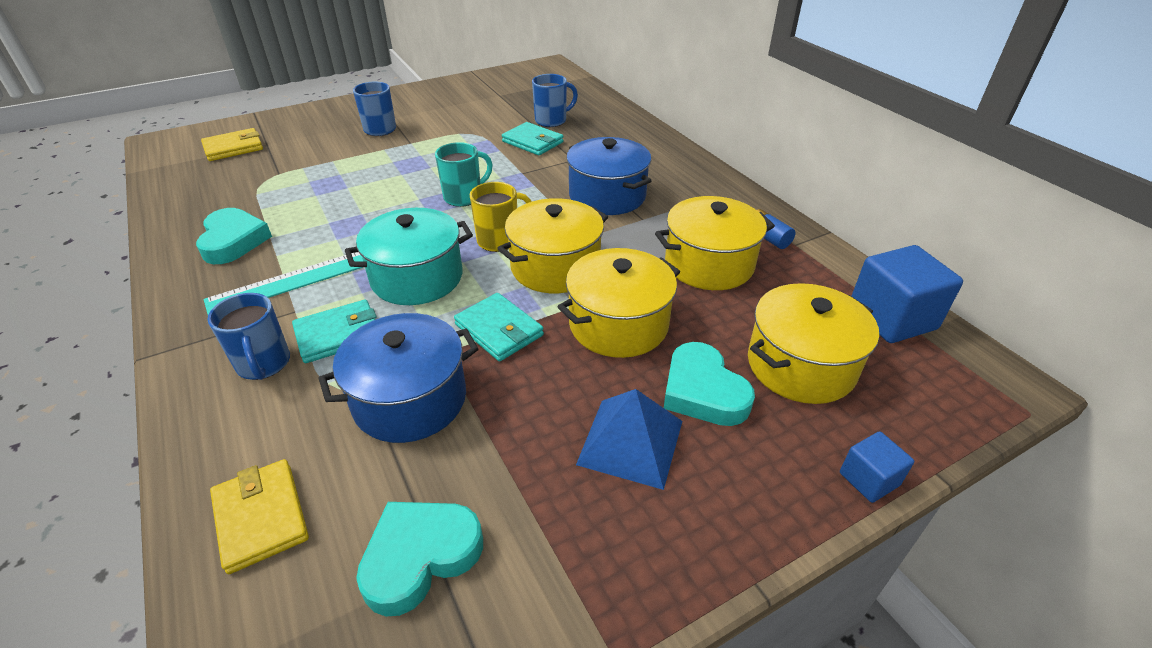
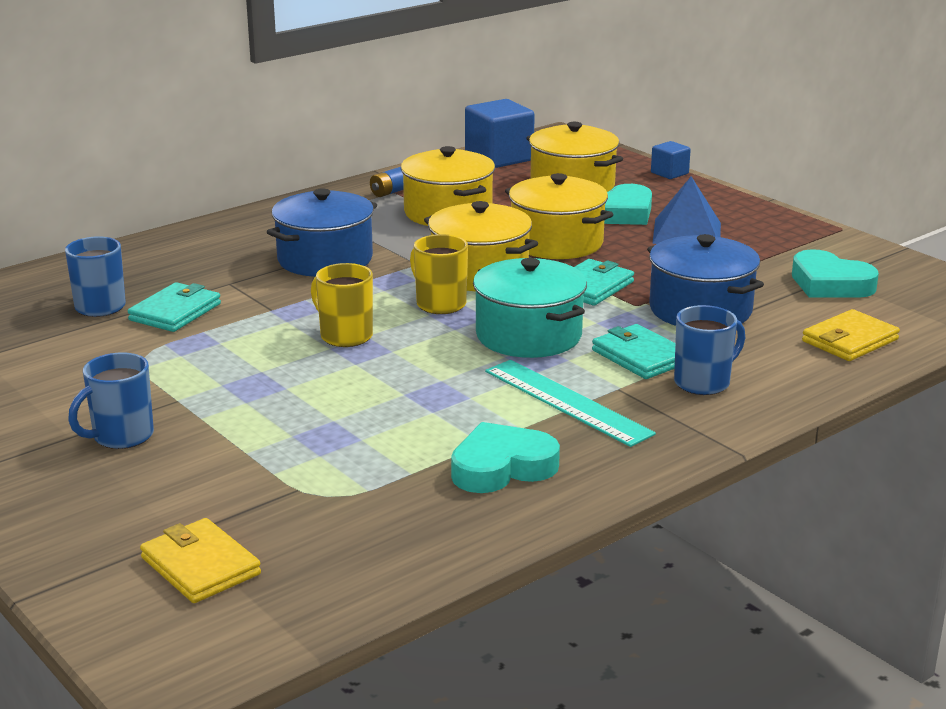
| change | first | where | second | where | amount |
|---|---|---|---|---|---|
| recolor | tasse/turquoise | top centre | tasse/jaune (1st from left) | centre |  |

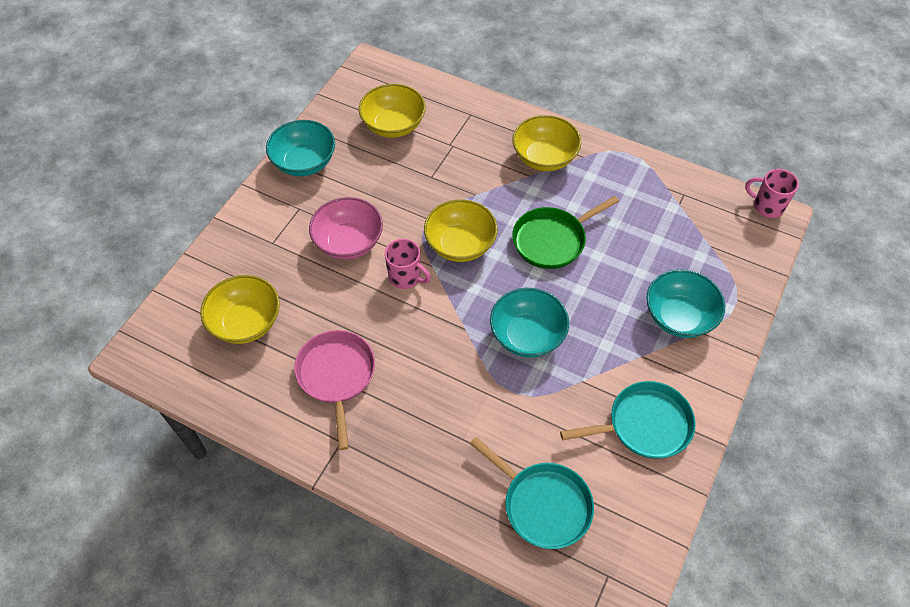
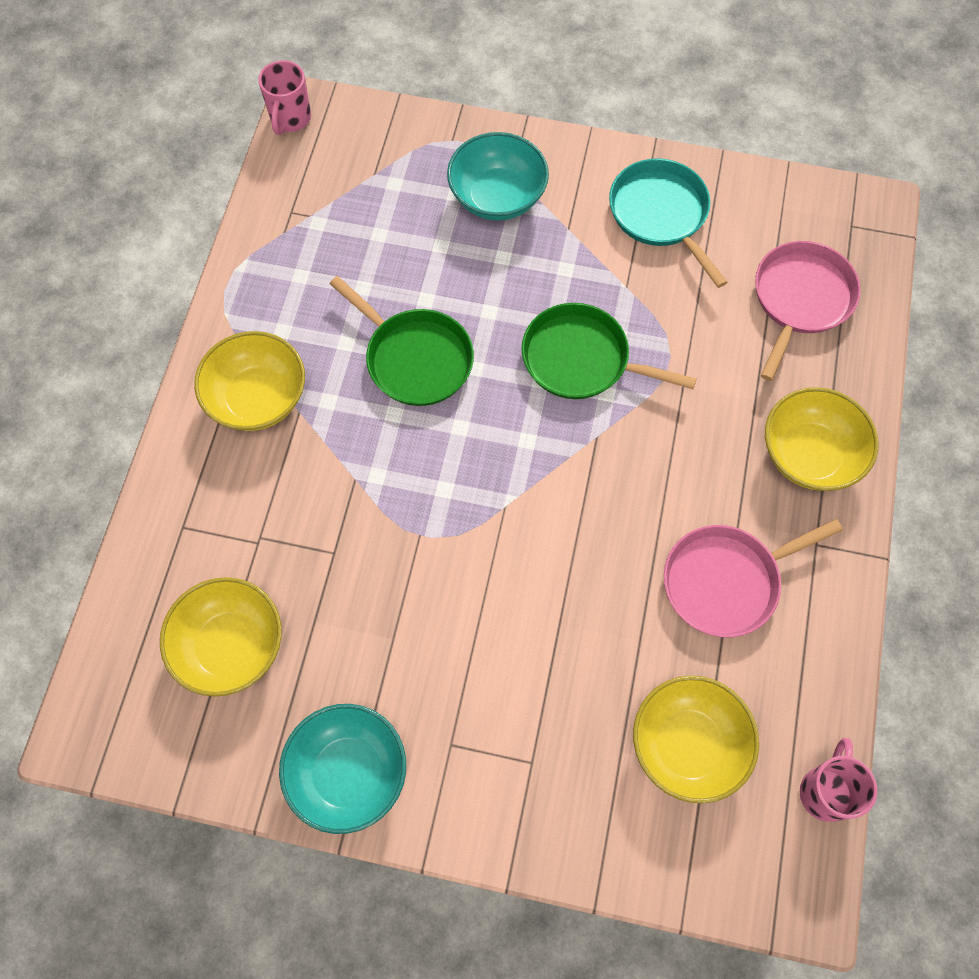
| change | first | where | second | where | amount |
|---|---|---|---|---|---|
| replace | bol/turquoise (2nd from left) | centre | poêle/vert (2nd from left) | centre |  |
| recolor | poêle/turquoise (1st from left) | bottom centre | poêle/rose (2nd from left) | top right |  |
| move | bol/jaune (3rd from left in the first image) | centre | bol/jaune (4th from left) | middle right |  |
| move | tasse/rose (1st from left in the first image) | centre | tasse/rose (2nd from left) | bottom right |  |
| delete | bol/rose | centre |  |  |  |

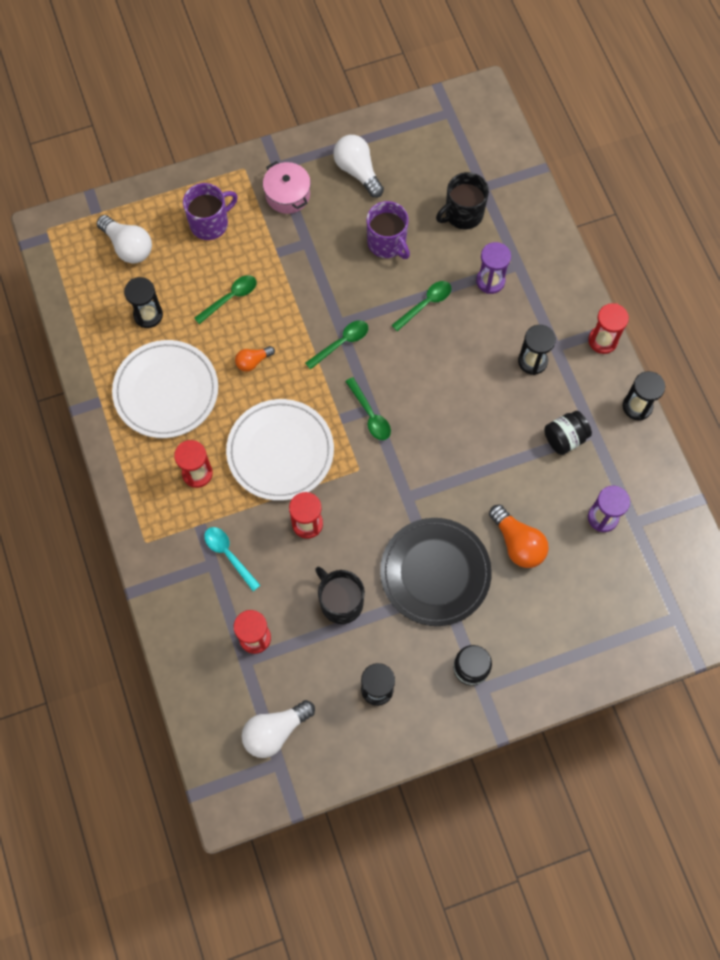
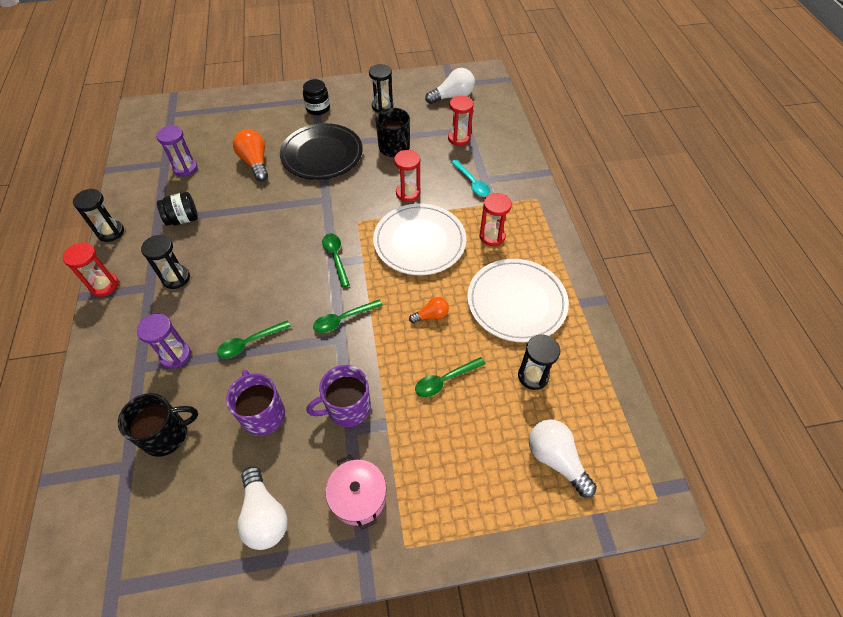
| change | first | where | second | where | amount |
|---|---|---|---|---|---|
| move | tasse/violet (1st from left in the first image) | top left | tasse/violet (2nd from left) | centre |  |

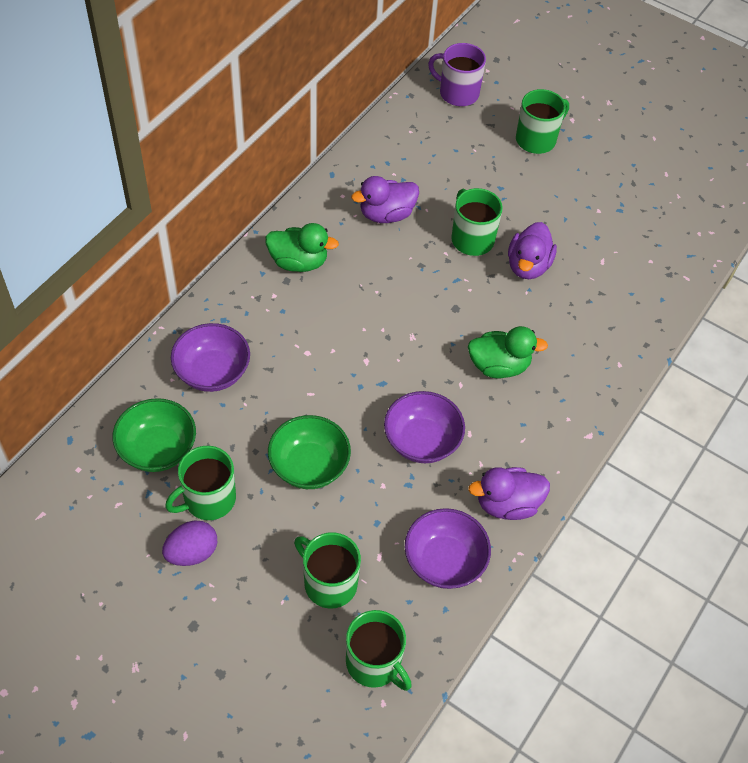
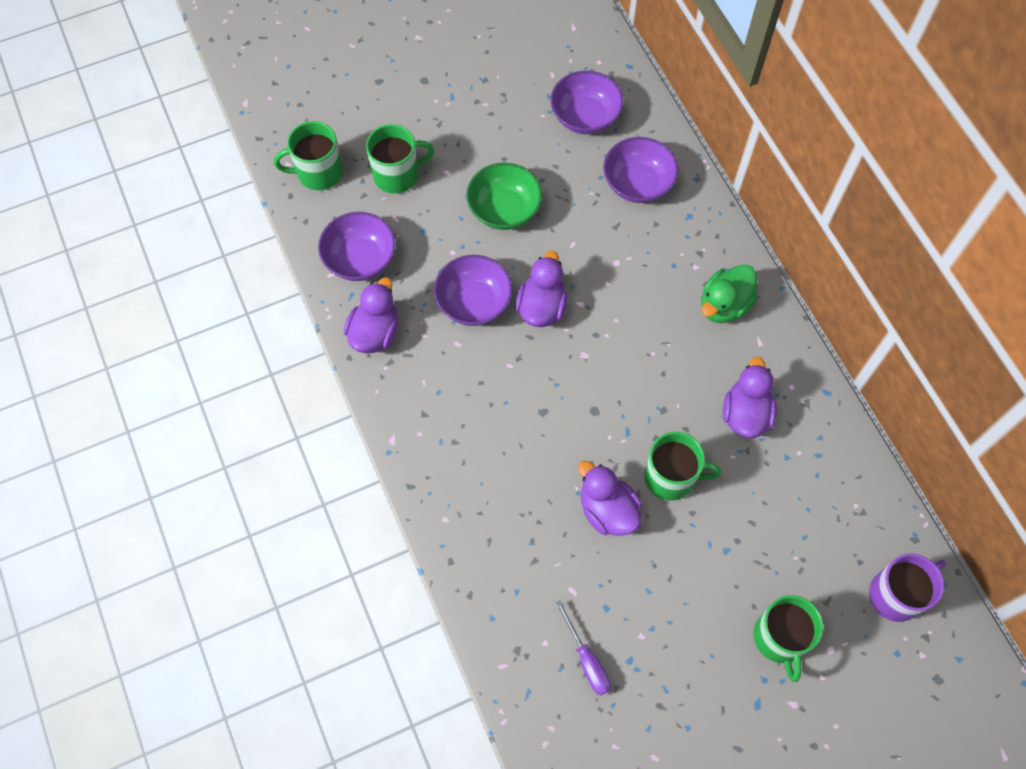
| change | first | where | second | where | amount |
|---|---|---|---|---|---|
| insert |  |  | canard/violet (2nd from left) | centre |  |
| recolor | bol/vert (1st from left) | middle left | bol/violet (3rd from left) | top centre |  |
| insert |  |  | tournevis/violet | bottom centre |  |
| delete | œuf/violet | bottom left |  |  |  |
| delete | tasse/vert (1st from left) | middle left |  |  |  |
| delete | canard/vert (2nd from left) | middle right |  |  |  |

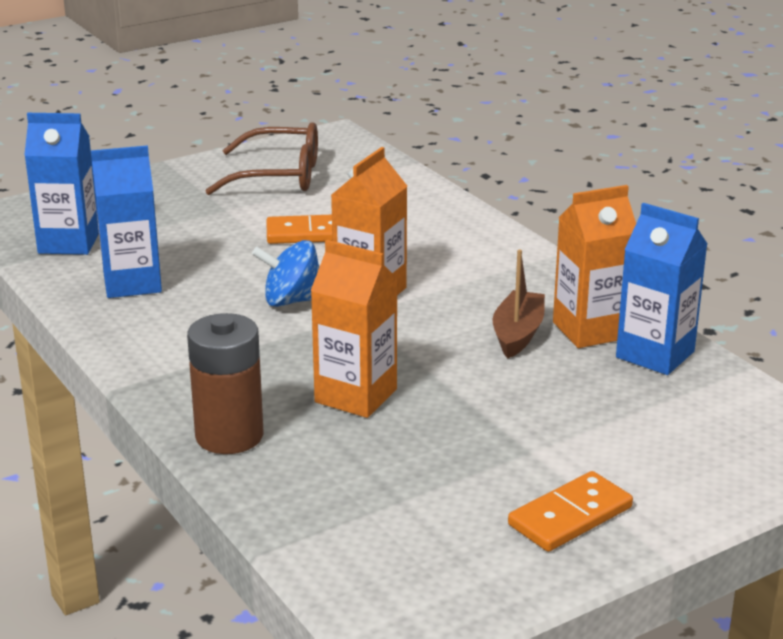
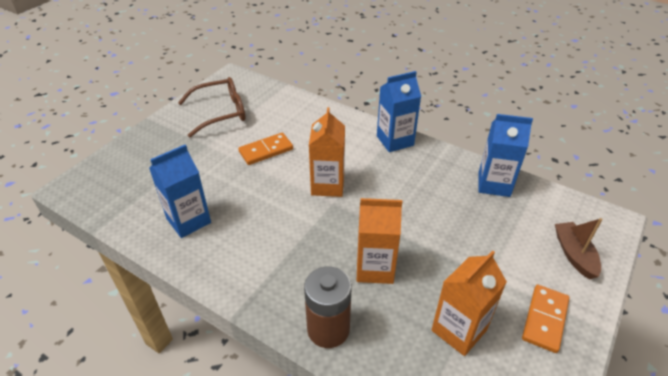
| change | first | where | second | where | amount |
|---|---|---|---|---|---|
| move | brique de lait/bleu (1st from left in the first image) | top left | brique de lait/bleu (2nd from left) | top centre |  |
| move | brique de lait/orange (3rd from left) | middle right |  | bottom right |  |
| move | bateau/marron | centre |  | middle right |  |
| delete | toupie/bleu | centre |  |  |  |

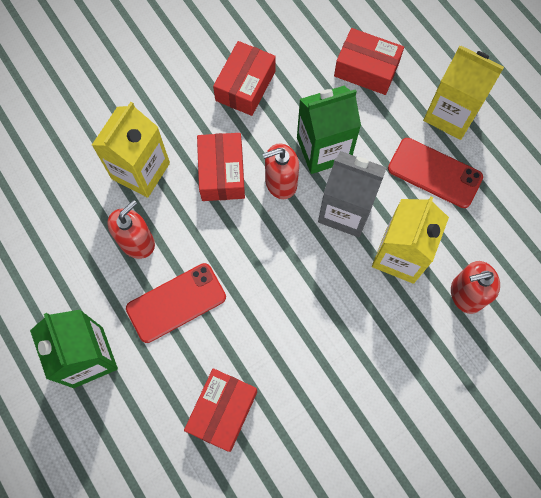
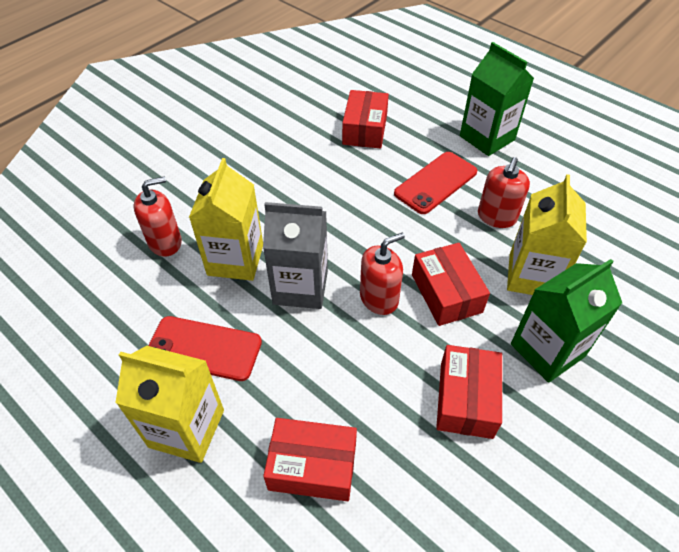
| change | first | where | second | where | amount |
|---|---|---|---|---|---|
| move | brique de lait/vert (2nd from left) | top centre |  | middle right |  |

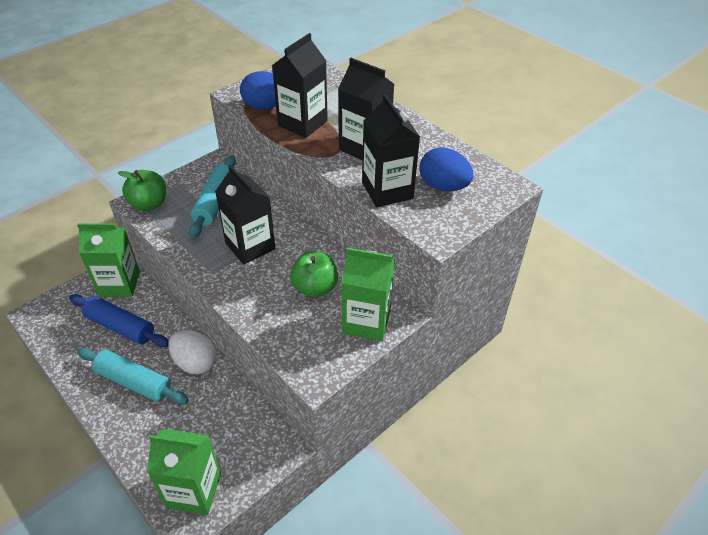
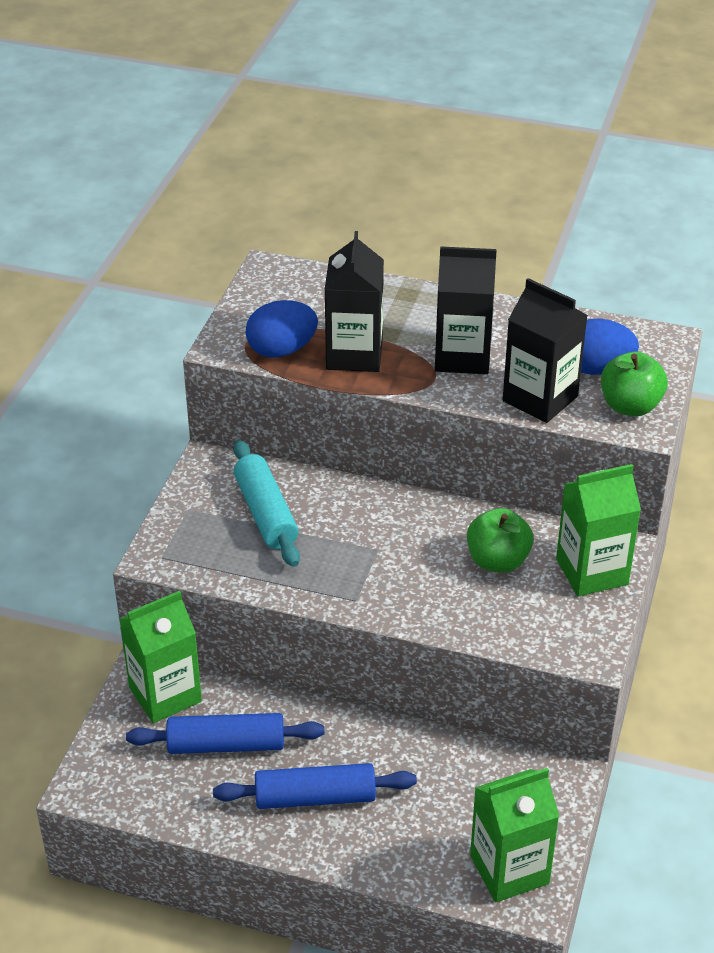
| change | first | where | second | where | amount |
|---|---|---|---|---|---|
| recolor | rouleau à pâtisserie/turquoise (1st from left) | bottom left | rouleau à pâtisserie/bleu (2nd from left) | bottom centre |  |
| move | pomme/vert (1st from left in the first image) | middle left | pomme/vert (2nd from left) | middle right |  |
| delete | œuf/blanc | middle left |  |  |  |
| delete | brique de lait/noir (1st from left) | centre |  |  |  |

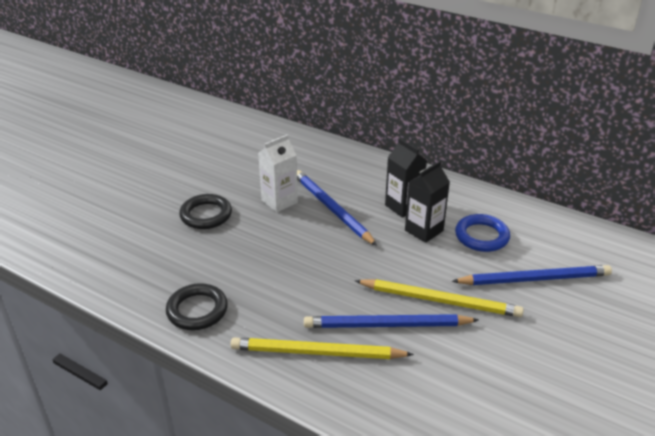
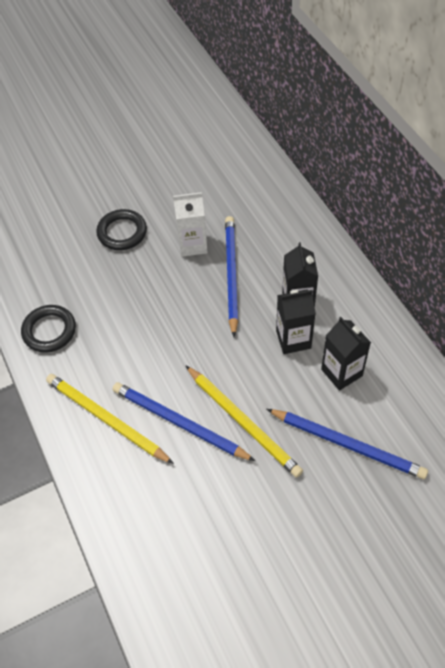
| change | first | where | second | where | amount |
|---|---|---|---|---|---|
| replace | anneau/bleu | middle right | brique de lait/noir (3rd from left) | middle right |  |

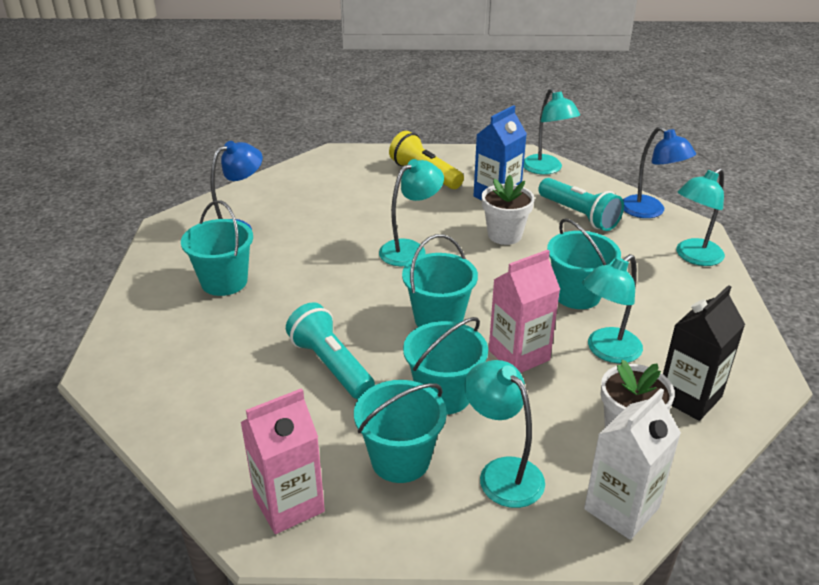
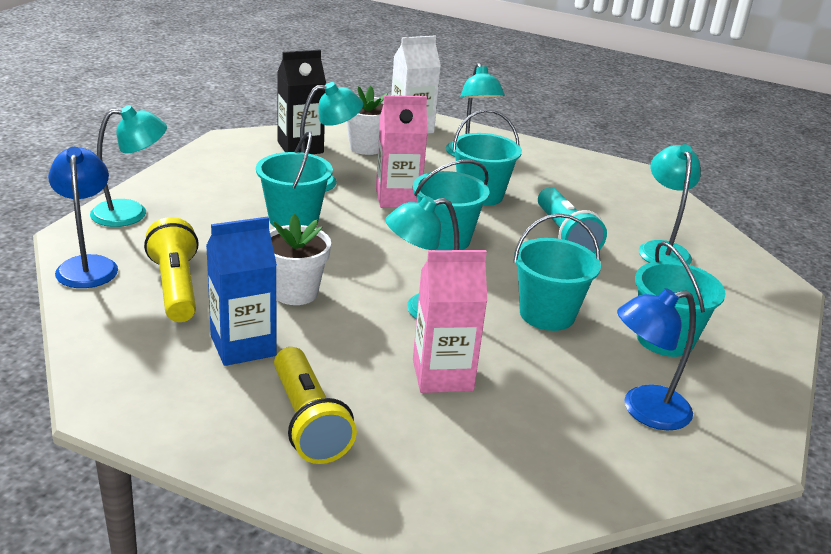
| change | first | where | second | where | amount |
|---|---|---|---|---|---|
| recolor | lampe de poche/turquoise (2nd from left) | middle right | lampe de poche/jaune (1st from left) | middle left |  |
| move | brique de lait/rose (1st from left in the first image) | bottom centre | brique de lait/rose (2nd from left) | centre |  |
| move | seau/turquoise (2nd from left in the first image) | bottom centre | seau/turquoise (4th from left) | middle right |  |
| move | lampe/turquoise (3rd from left in the first image) | top right | lampe/turquoise (5th from left) | middle right |  |

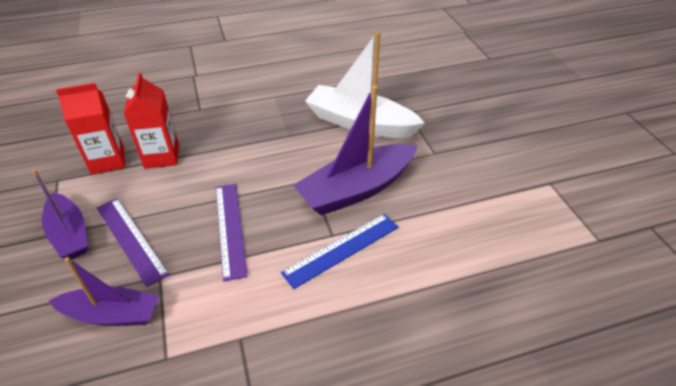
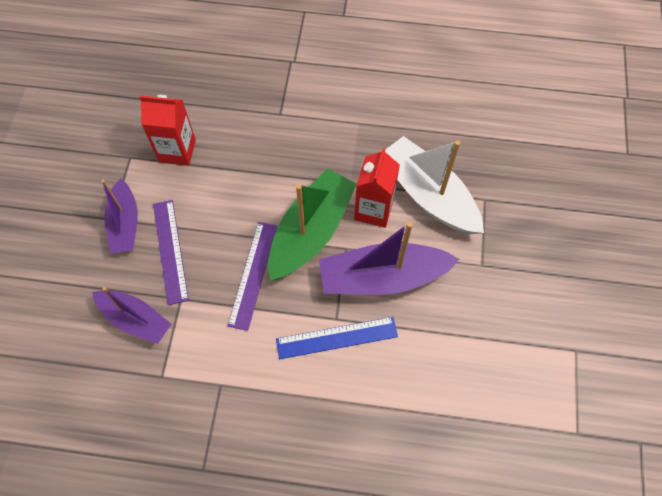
| change | first | where | second | where | amount |
|---|---|---|---|---|---|
| insert |  |  | bateau/vert | centre |  |
| move | brique de lait/rouge (2nd from left) | top left |  | centre |  |

